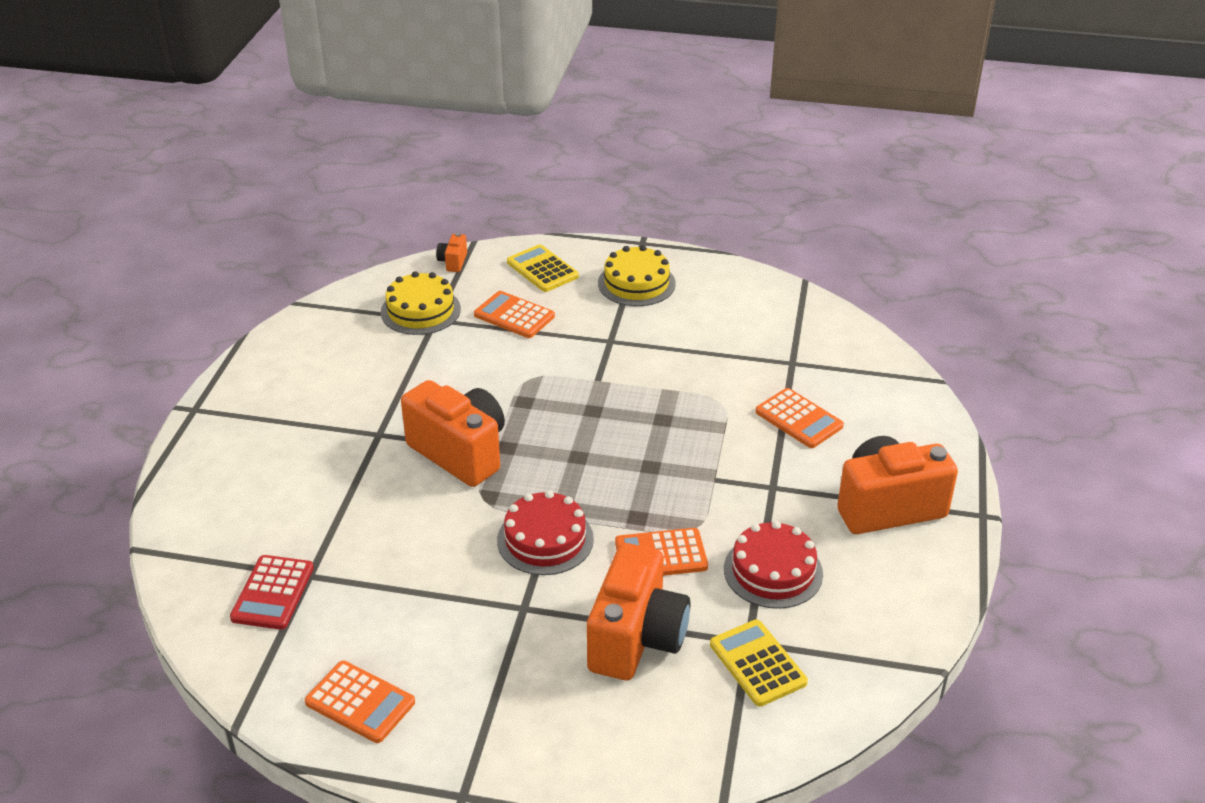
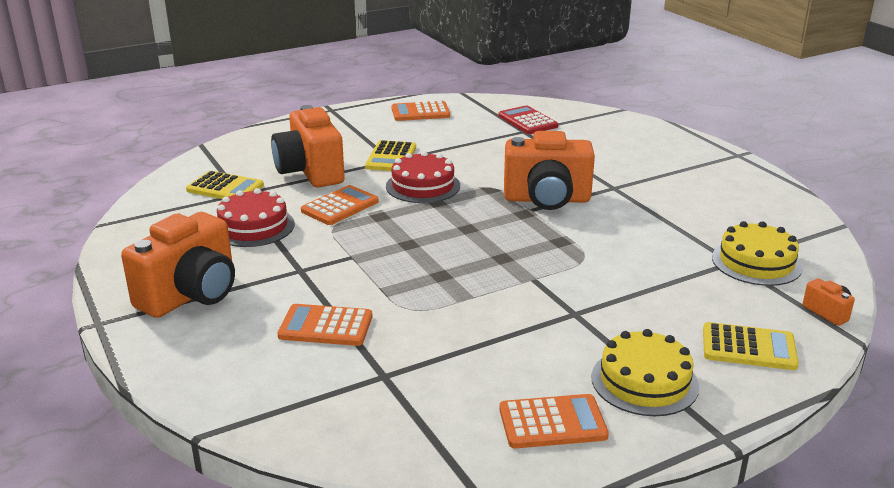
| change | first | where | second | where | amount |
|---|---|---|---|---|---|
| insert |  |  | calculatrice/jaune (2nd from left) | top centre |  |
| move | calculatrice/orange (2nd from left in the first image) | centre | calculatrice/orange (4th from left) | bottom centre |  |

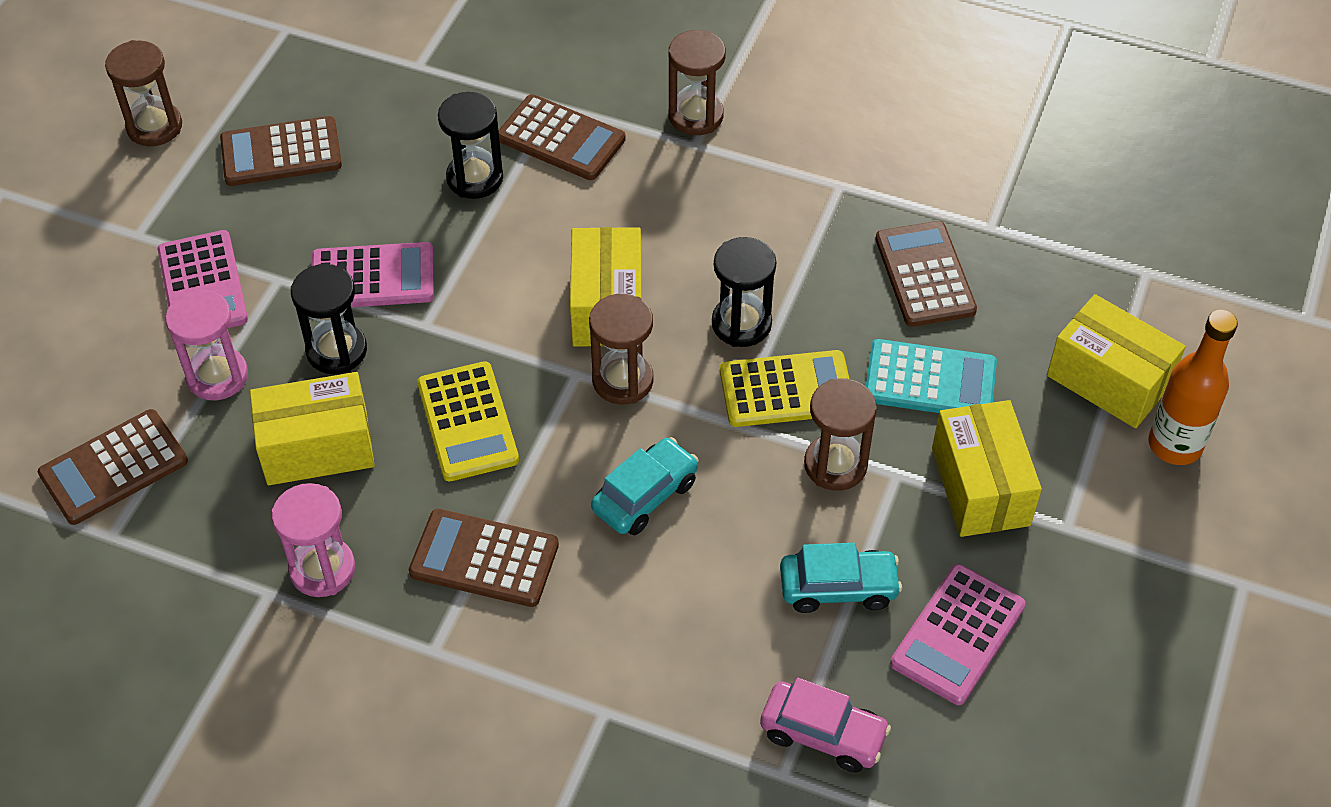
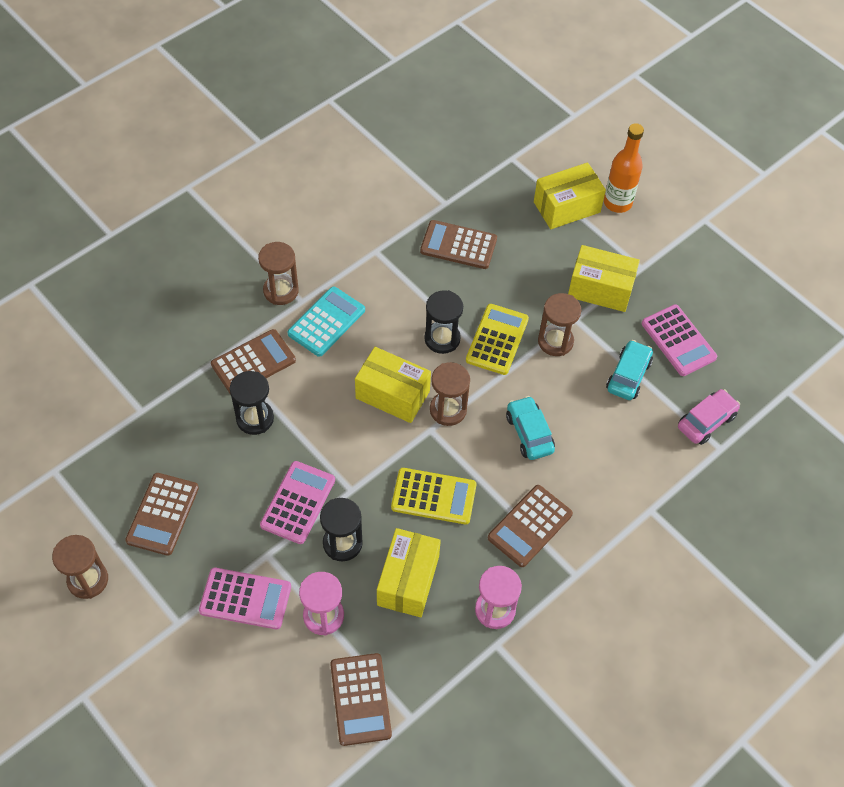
| change | first | where | second | where | amount |
|---|---|---|---|---|---|
| move | calculatrice/turquoise | middle right |  | centre |  |

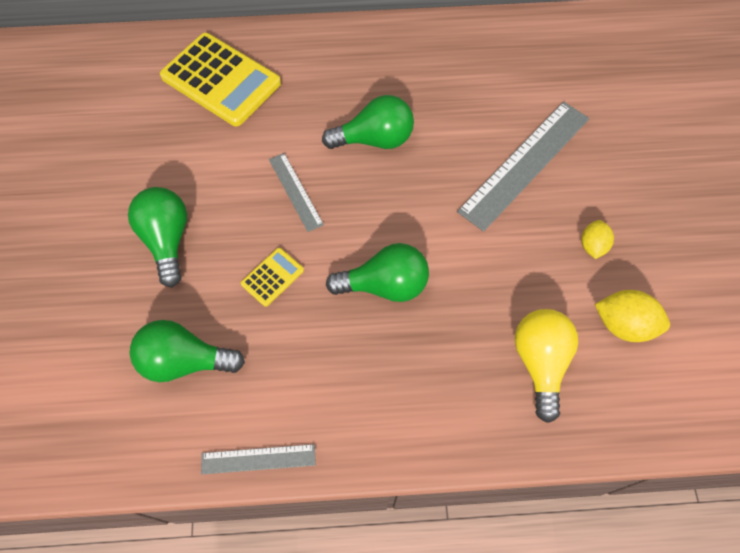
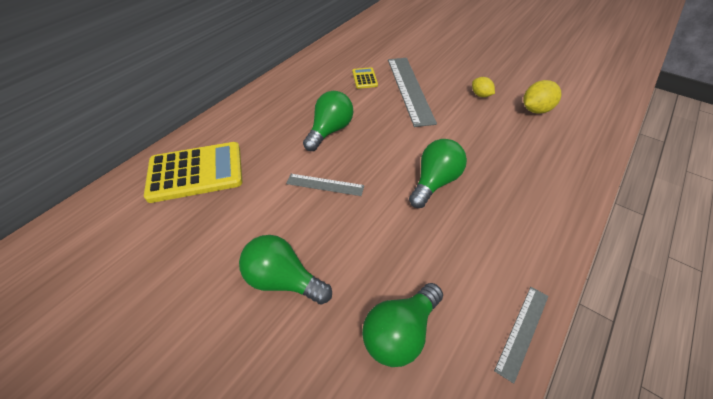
| change | first | where | second | where | amount |
|---|---|---|---|---|---|
| move | calculatrice/jaune (2nd from left) | centre |  | top centre |  |
| delete | ampoule/jaune | middle right |  |  |  |

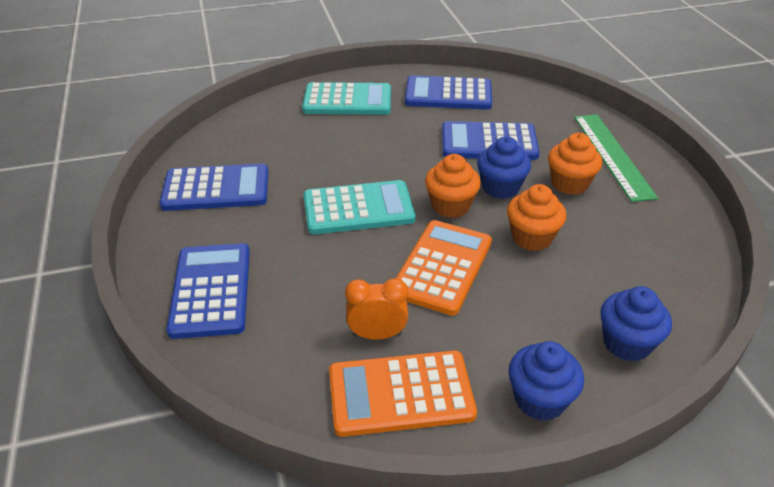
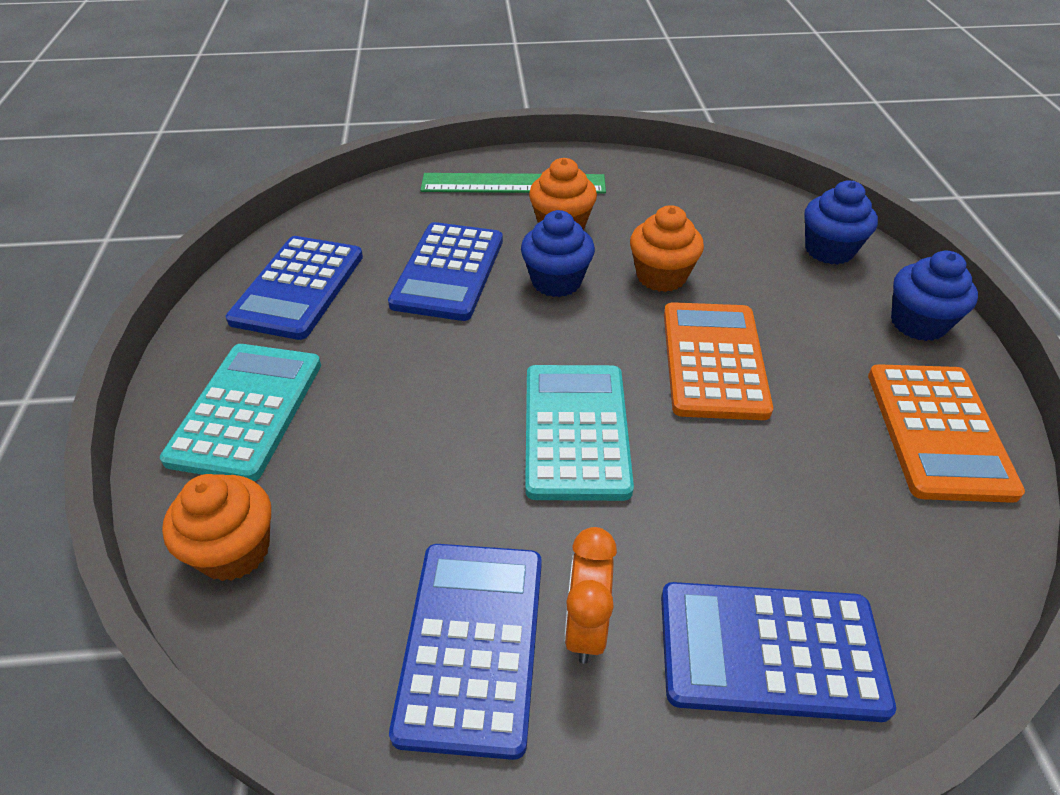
| change | first | where | second | where | amount |
|---|---|---|---|---|---|
| move | muffin/orange (1st from left) | centre |  | middle left |  |
| move | réveil/orange | centre |  | bottom centre |  |
| rotate | calculatrice/orange (2nd from left in the first image) | centre | calculatrice/orange (1st from left) | middle right | 60 degrees clockwise |

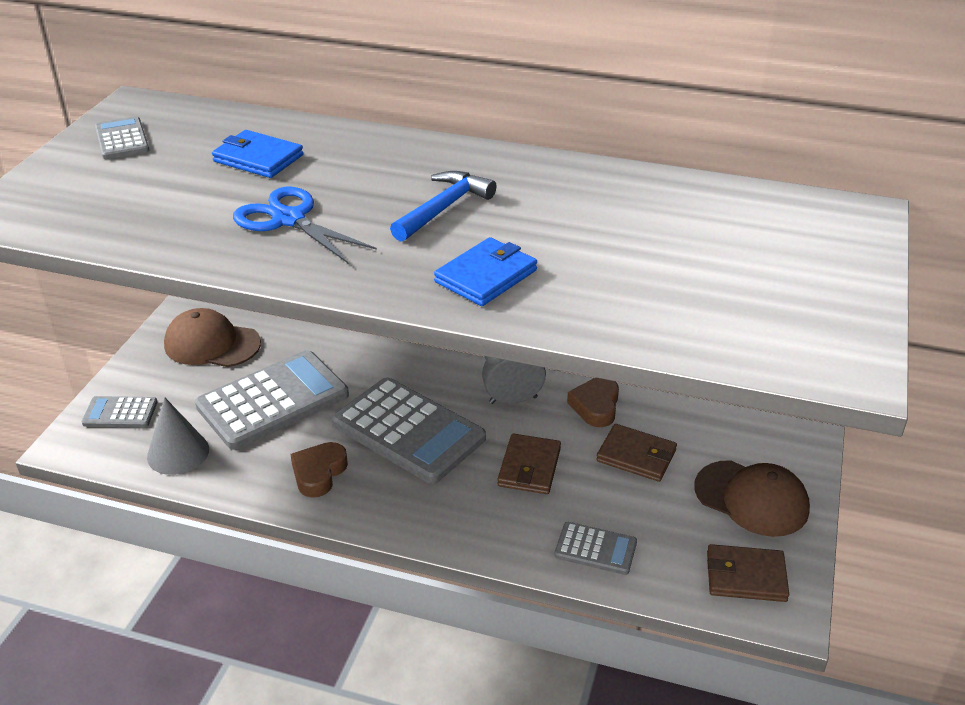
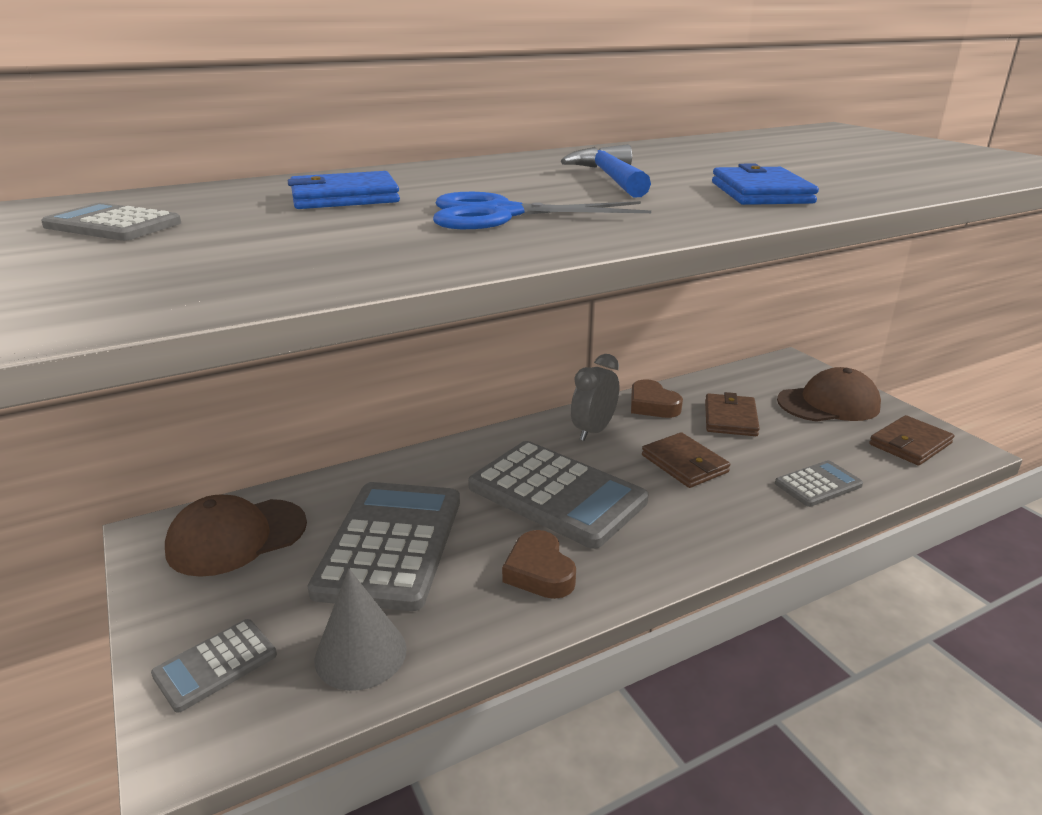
| change | first | where | second | where | amount |
|---|---|---|---|---|---|
| rotate | calculatrice/gris (4th from left) | centre |  | centre | 45 degrees clockwise |
| rotate | portefeuille/marron (2nd from left) | centre |  | middle right | 60 degrees counterclockwise |

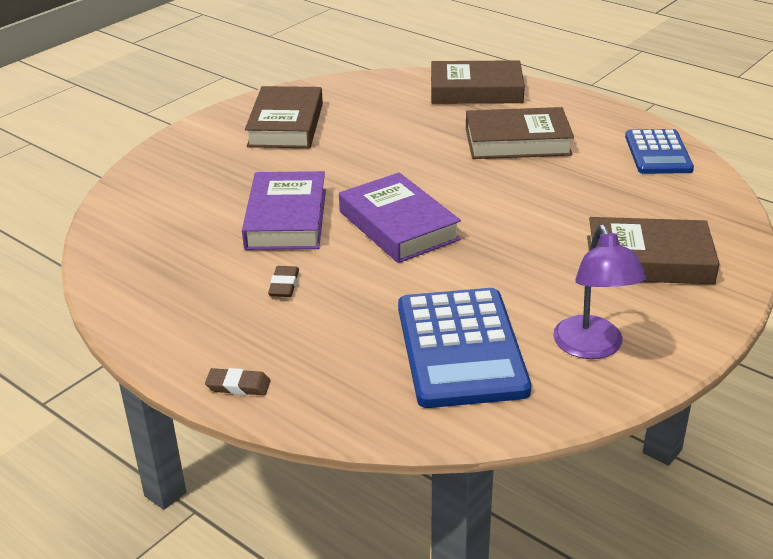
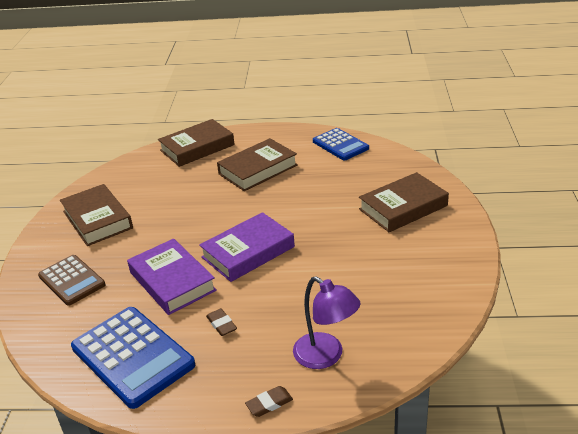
| change | first | where | second | where | amount |
|---|---|---|---|---|---|
| insert |  |  | calculatrice/marron | middle left |  |
| move | calculatrice/bleu (1st from left) | centre |  | bottom left |  |
| rotate | livre/violet (2nd from left) | centre |  | centre | 60 degrees counterclockwise |
| move | lampe/violet | middle right |  | bottom centre |  |

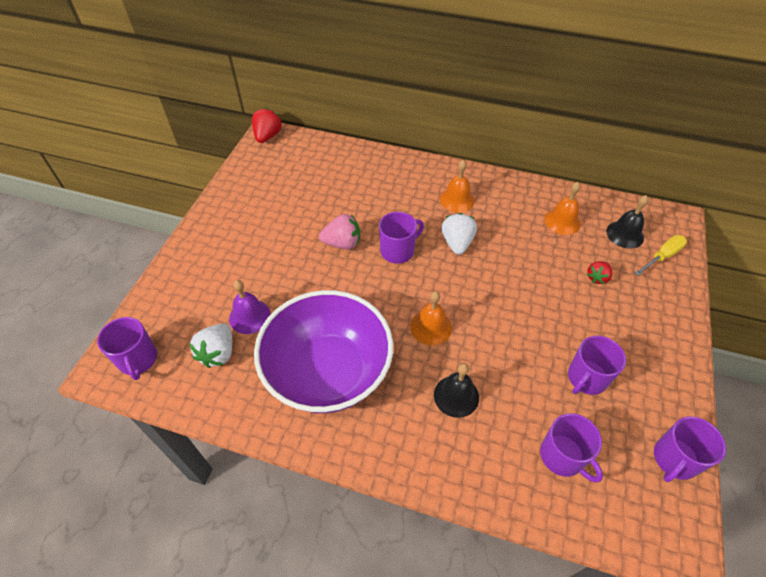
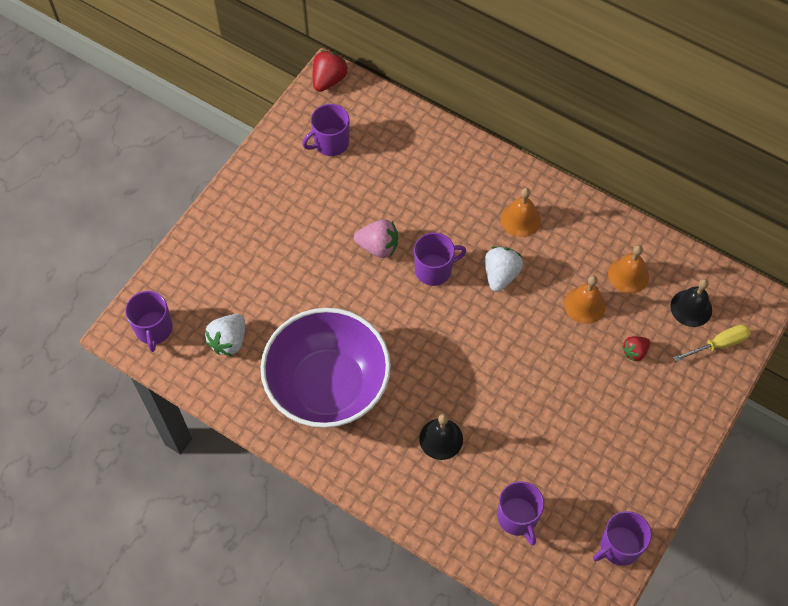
| change | first | where | second | where | amount |
|---|---|---|---|---|---|
| move | tasse/violet (4th from left in the first image) | middle right | tasse/violet (2nd from left) | top centre |  |
| move | cloche/orange (1st from left in the first image) | centre | cloche/orange (2nd from left) | middle right |  |
| delete | cloche/violet | middle left |  |  |  |

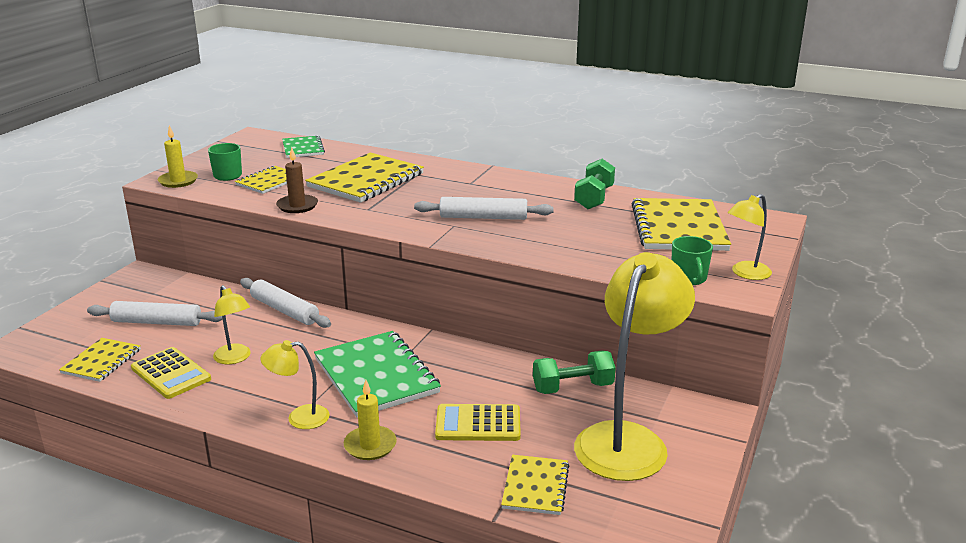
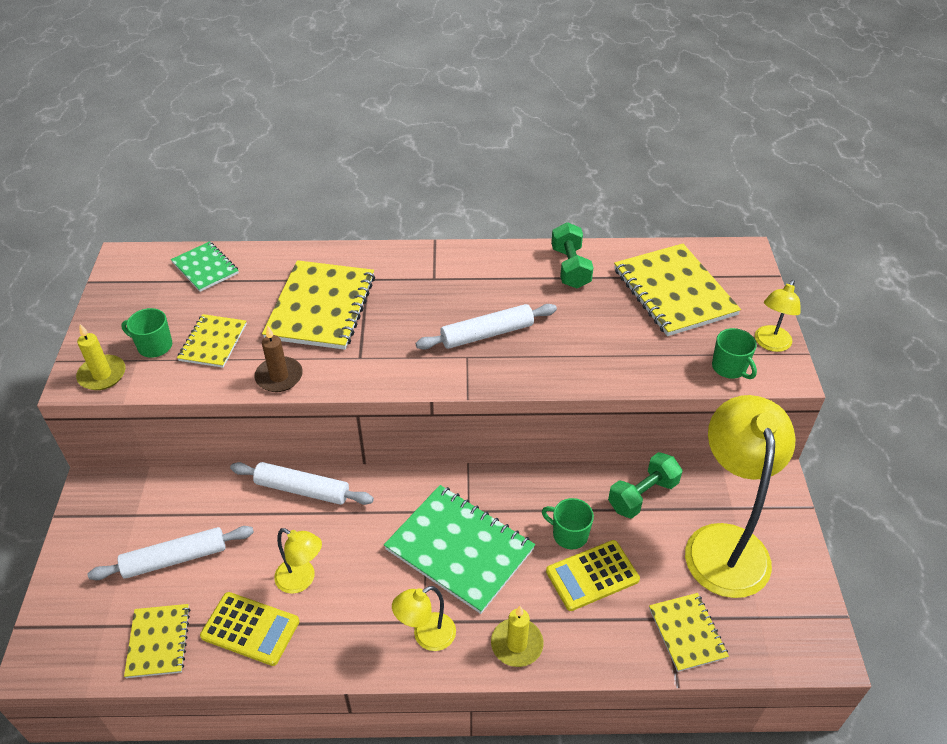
| change | first | where | second | where | amount |
|---|---|---|---|---|---|
| insert |  |  | tasse/vert (2nd from left) | bottom centre |  |

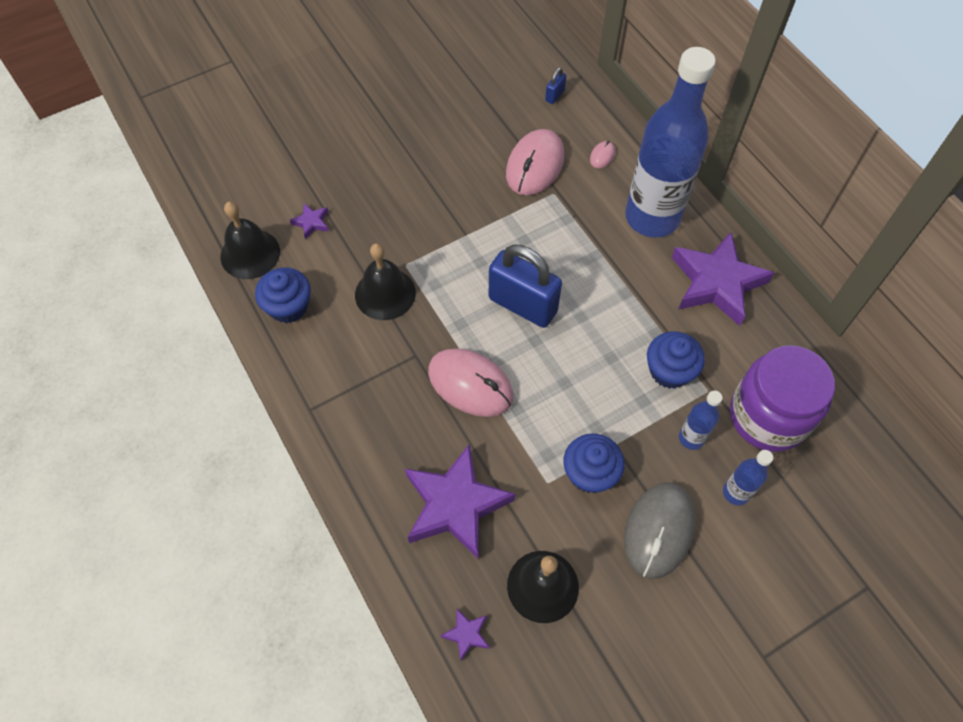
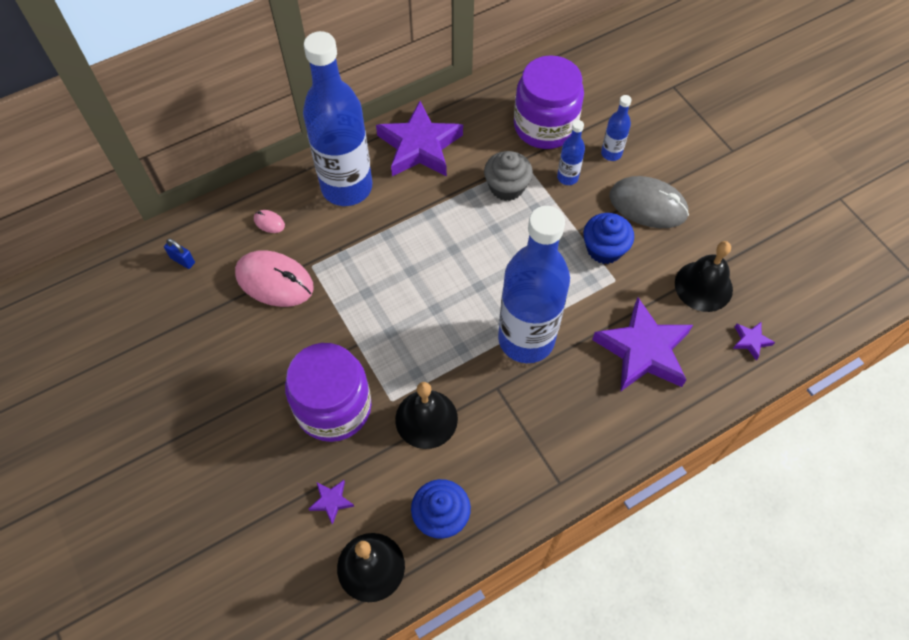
| change | first | where | second | where | amount |
|---|---|---|---|---|---|
| insert |  |  | bocal/violet (1st from left) | centre |  |
| recolor | muffin/bleu (3rd from left) | middle right | muffin/gris | top centre |  |
| replace | souris/rose (1st from left) | centre | bouteille/bleu (2nd from left) | centre |  |
| delete | cadenas/bleu (1st from left) | centre |  |  |  |

